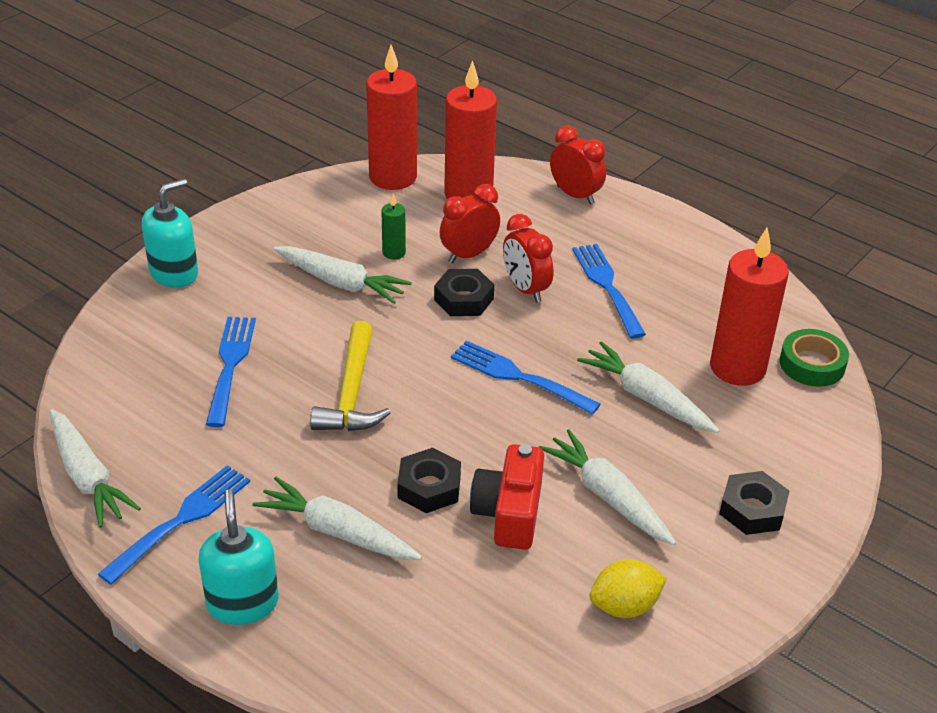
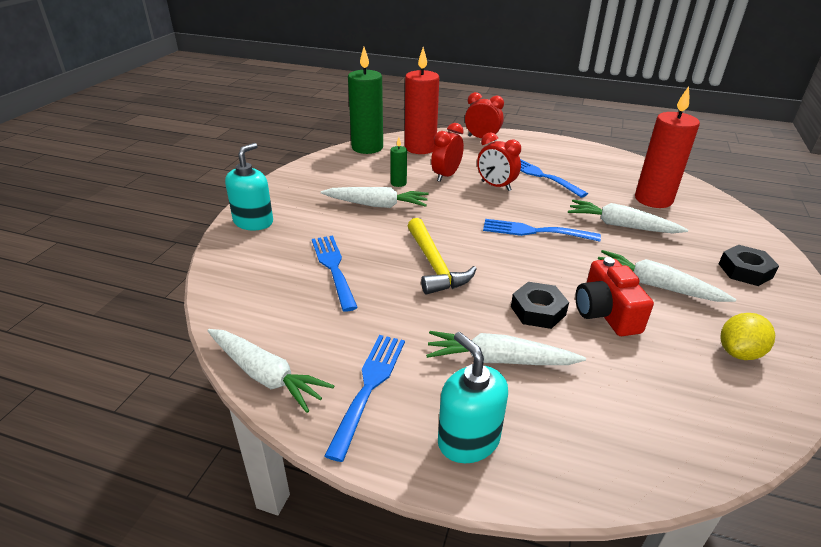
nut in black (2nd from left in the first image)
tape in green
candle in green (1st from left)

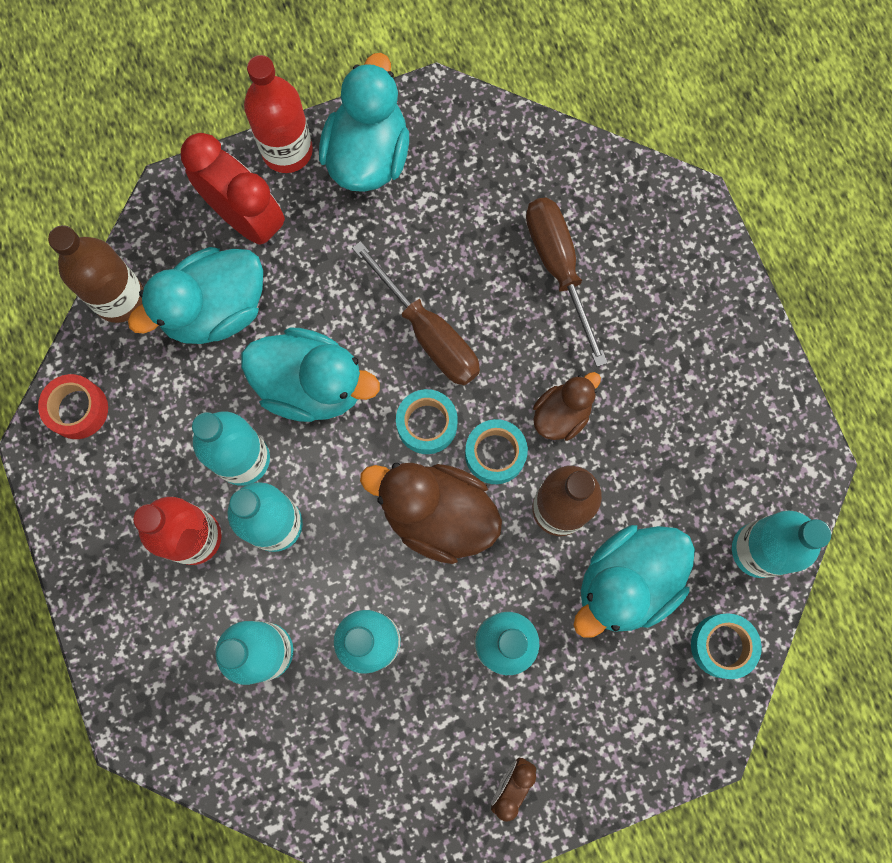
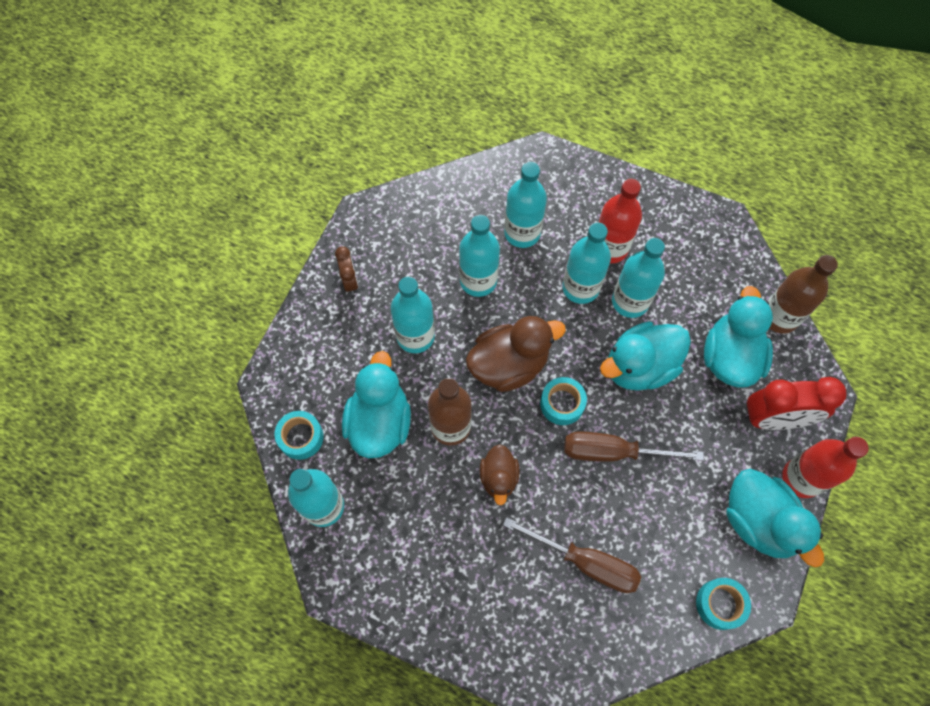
tape in red
tape in turquoise (3rd from left)

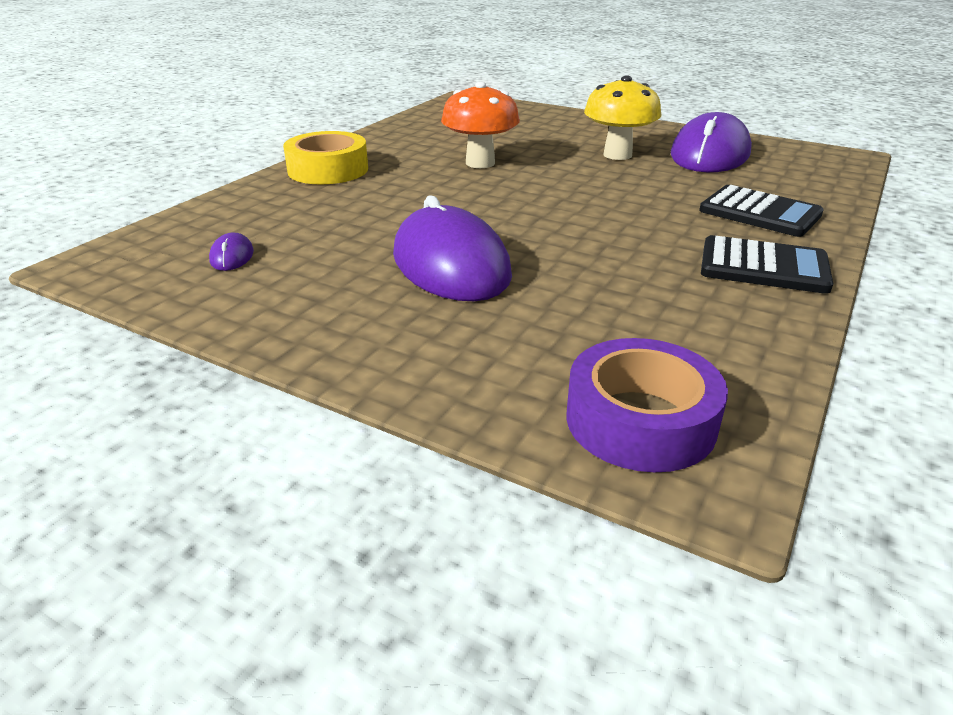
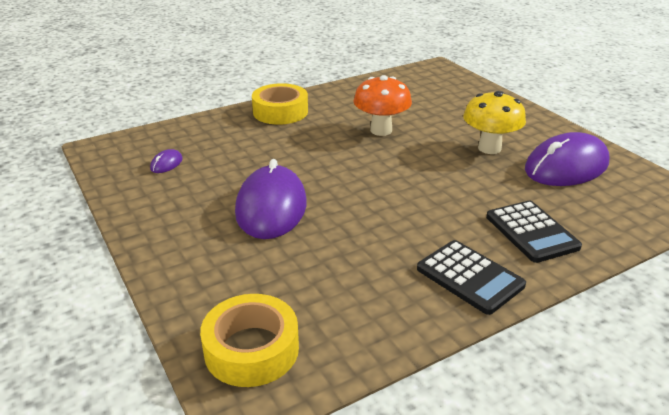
tape in yellow (1st from left)

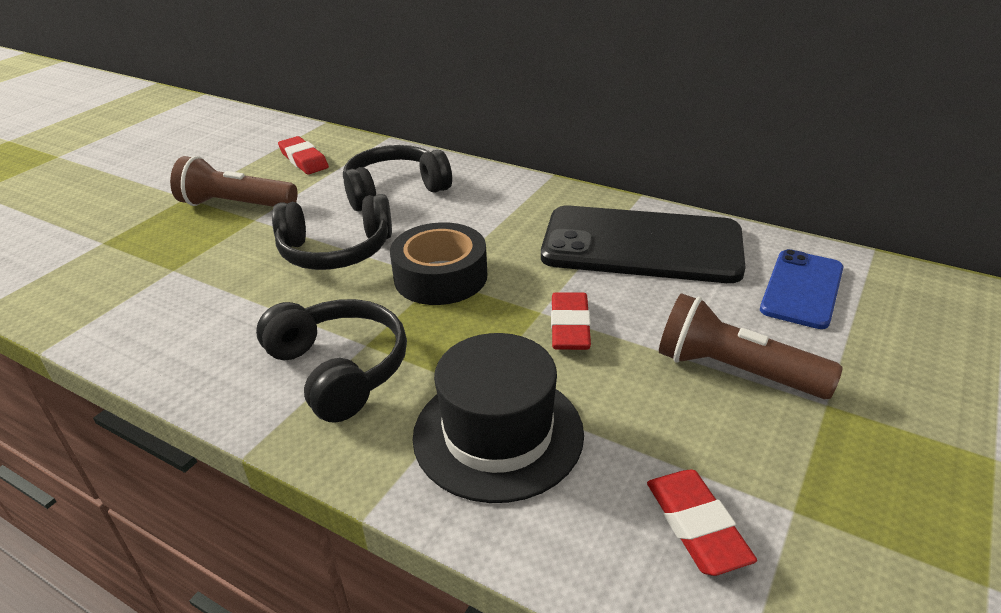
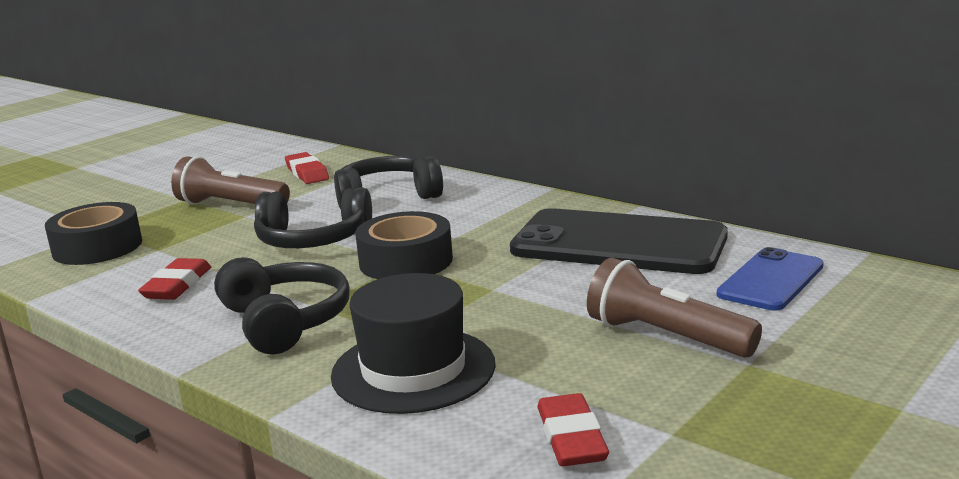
tape in black (1st from left)
eraser in red (1st from left)

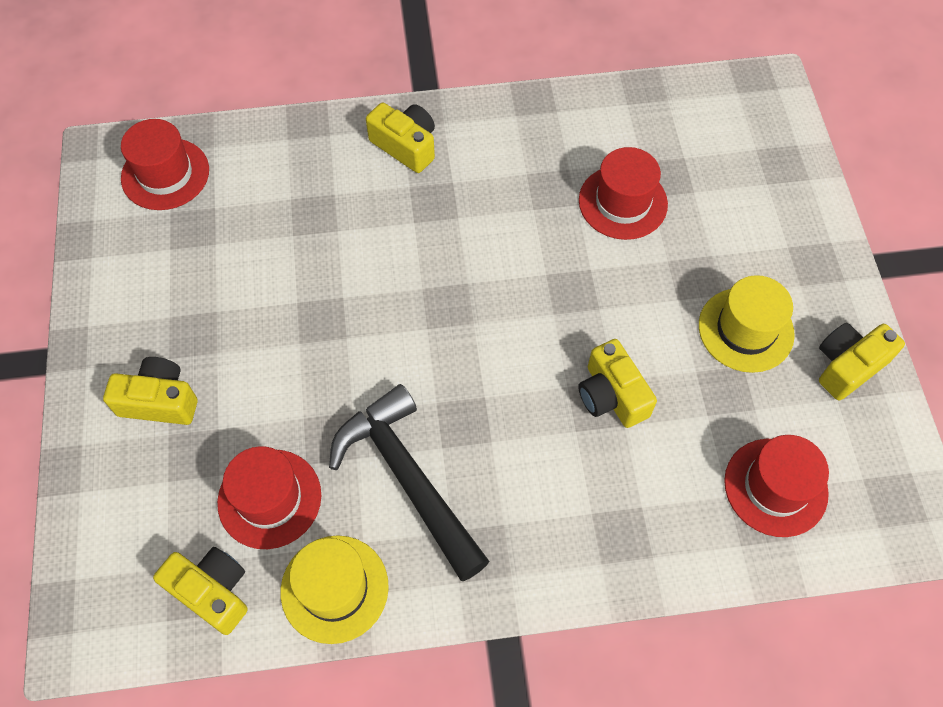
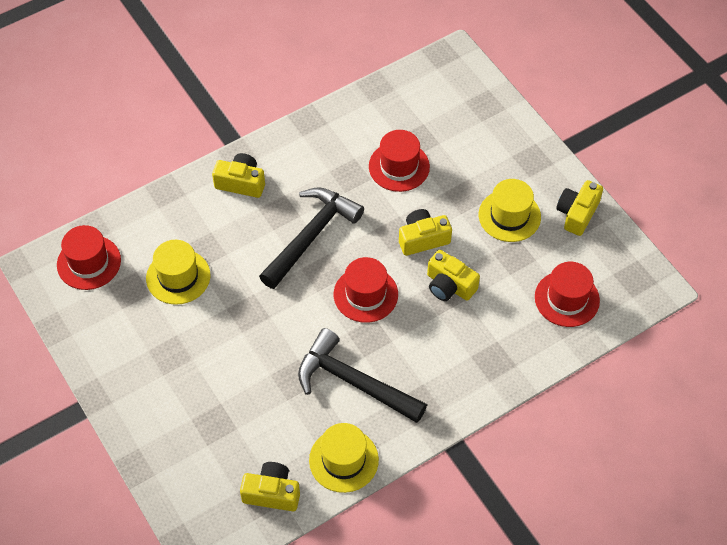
hat in yellow (1st from left)
hammer in black (1st from left)
camera in yellow (3rd from left)
hat in red (2nd from left)

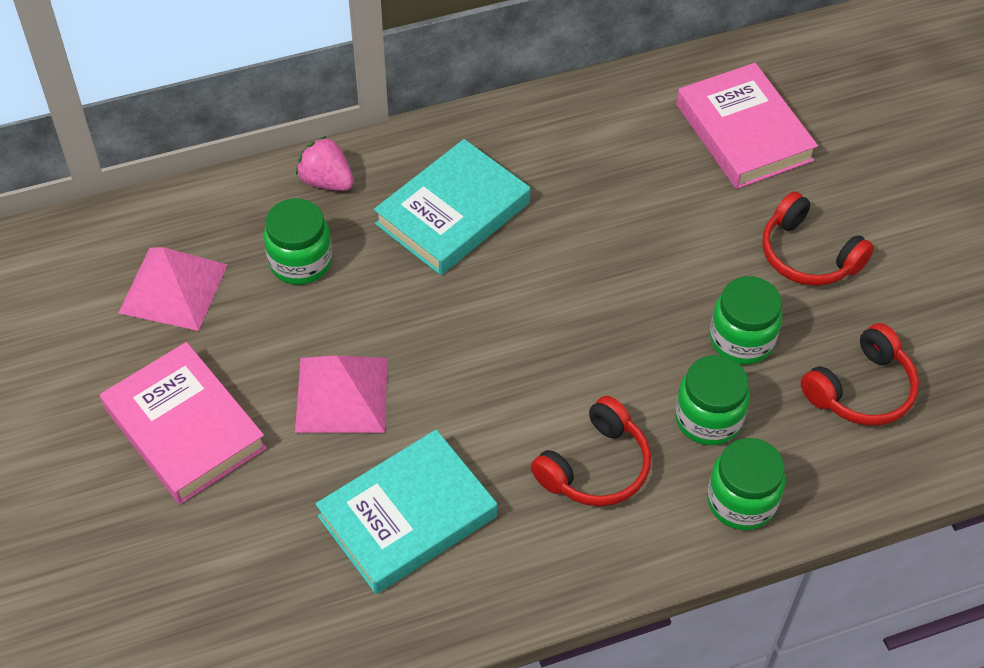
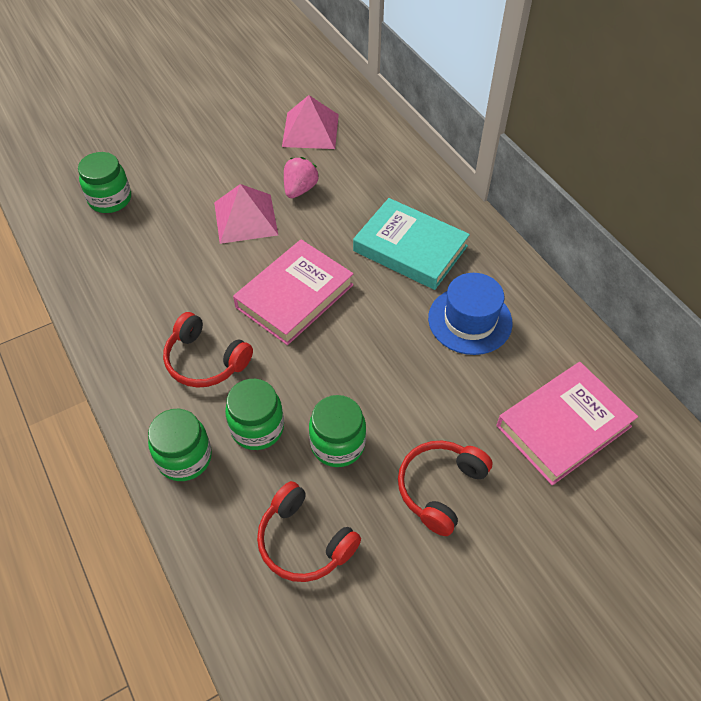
book in turquoise (1st from left in the first image)
hat in blue
book in pink (1st from left)
jar in green (1st from left)
strawberry in pink

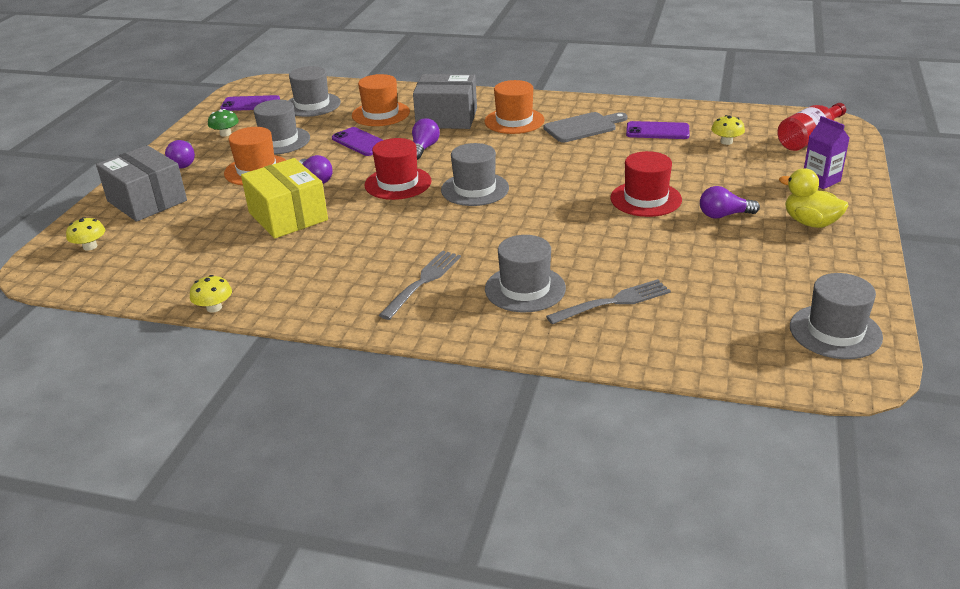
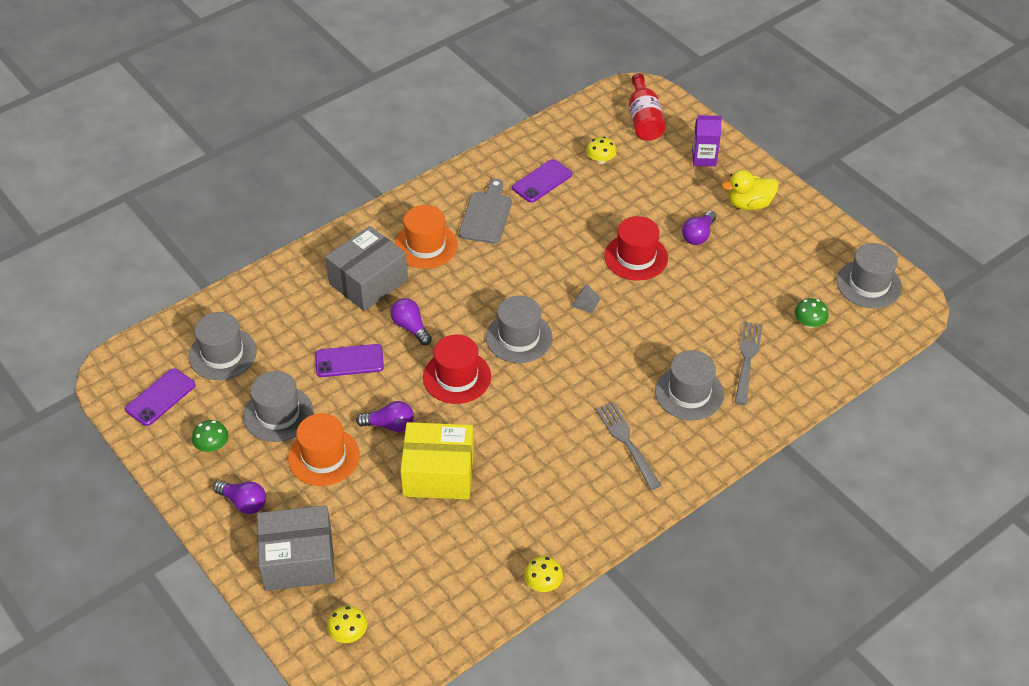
hat in orange (2nd from left in the first image)
pyramid in grey
mushroom in green (2nd from left)

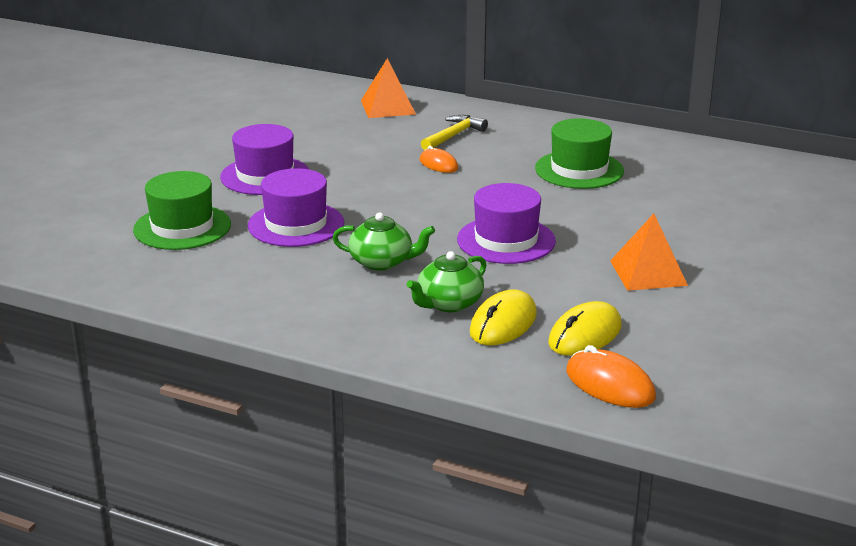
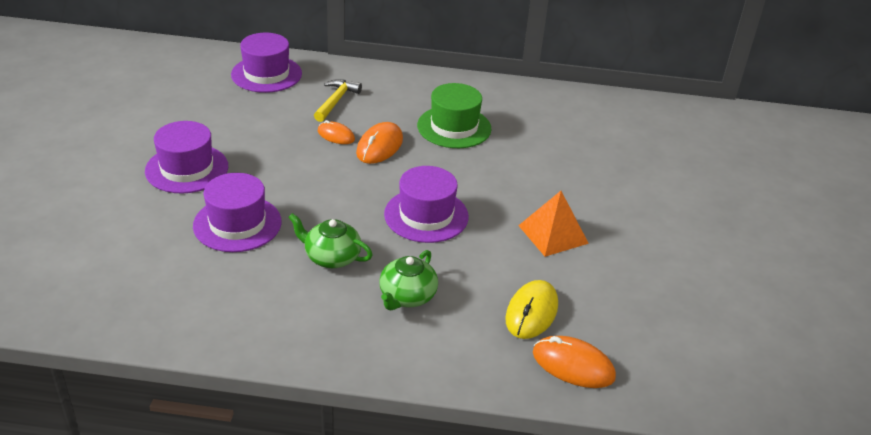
hat in green (1st from left in the first image)
mouse in yellow (1st from left in the first image)
mouse in orange (2nd from left)
hat in purple (3rd from left)
teapot in green (1st from left)

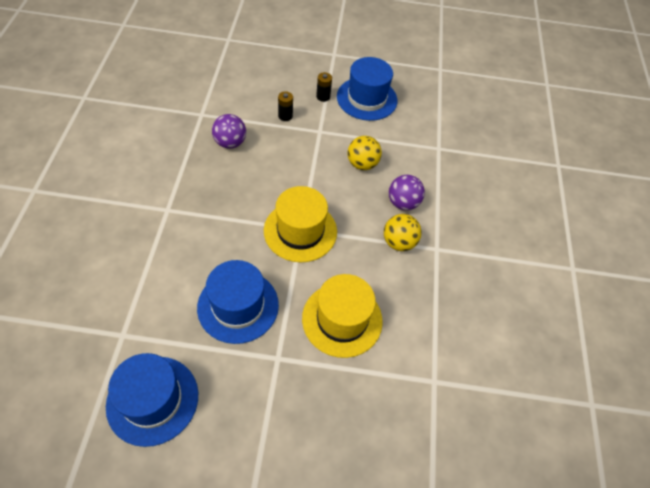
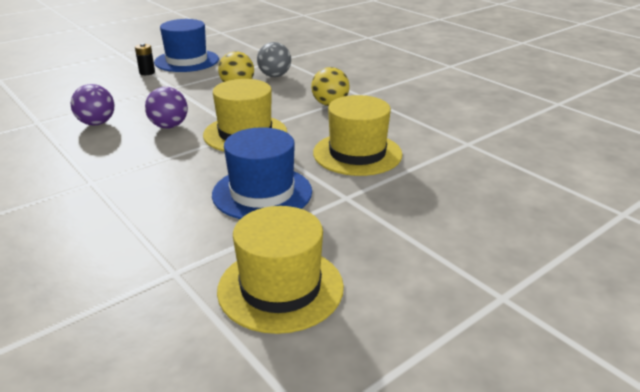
battery in black (1st from left in the first image)
ball in grey
ball in purple (2nd from left)
hat in yellow (2nd from left)

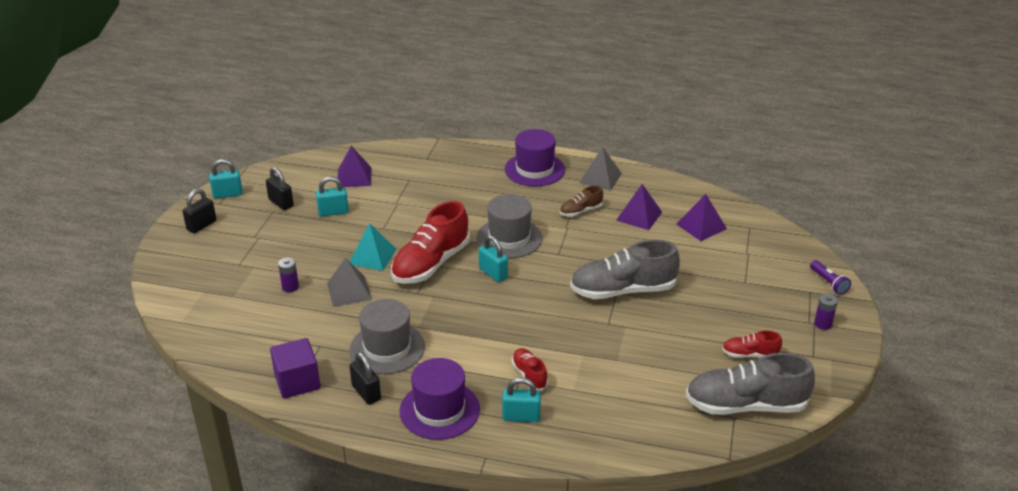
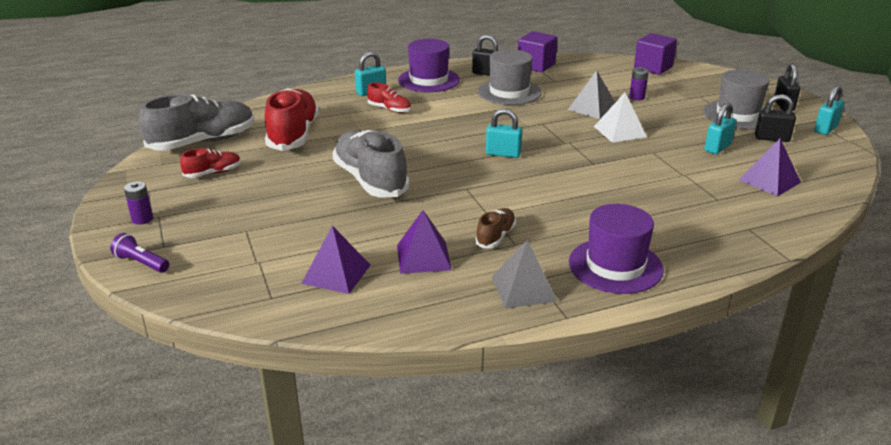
cube in purple (2nd from left)
shoe in red (2nd from left)
hat in grey (2nd from left)
pyramid in white
shoe in grey (2nd from left)

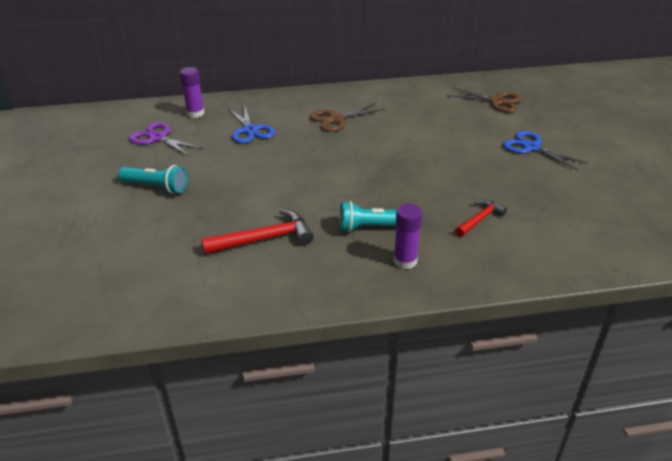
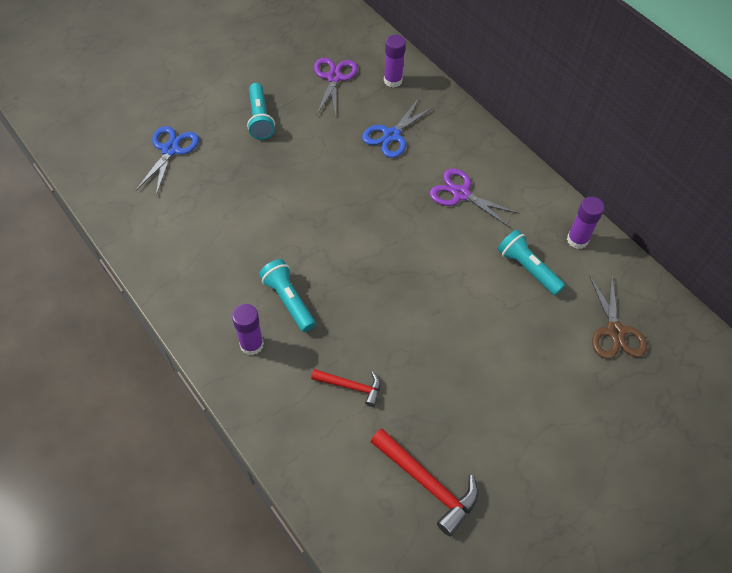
flashlight in turquoise (3rd from left)
glue stick in purple (3rd from left)
hammer in red (2nd from left)
scissors in blue (1st from left)
scissors in purple (2nd from left)

